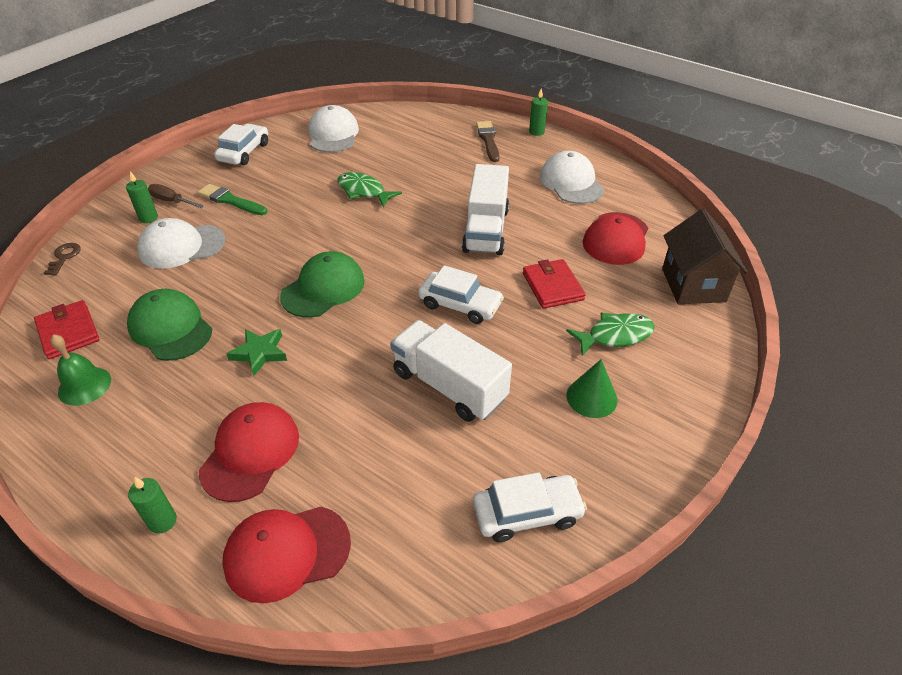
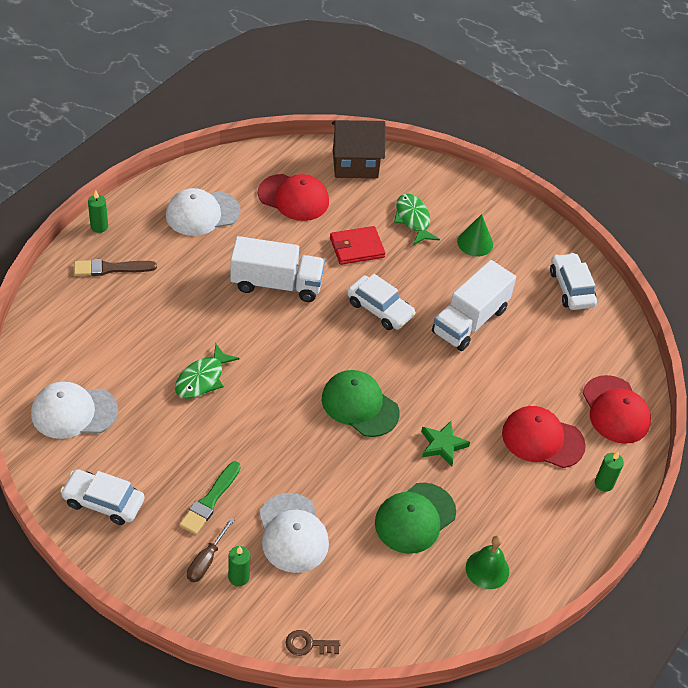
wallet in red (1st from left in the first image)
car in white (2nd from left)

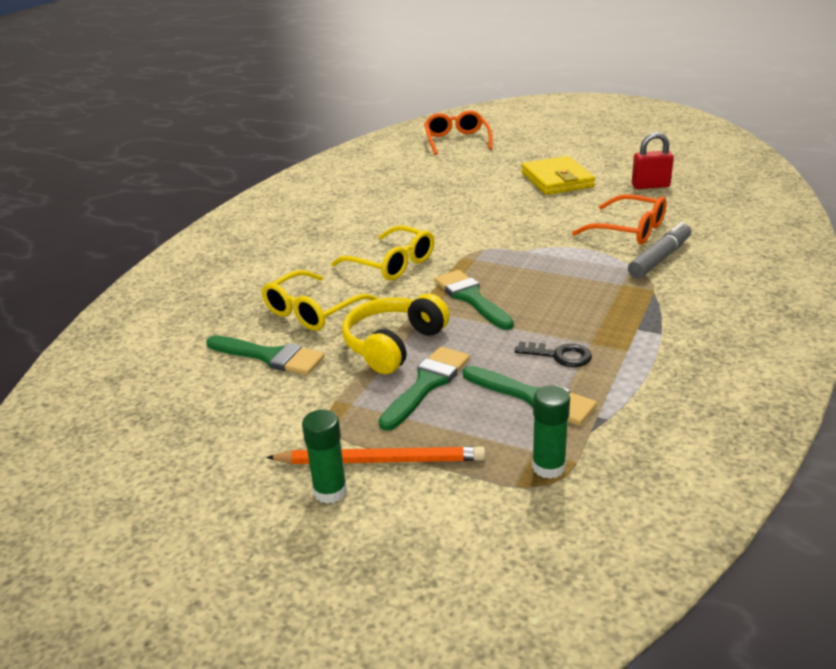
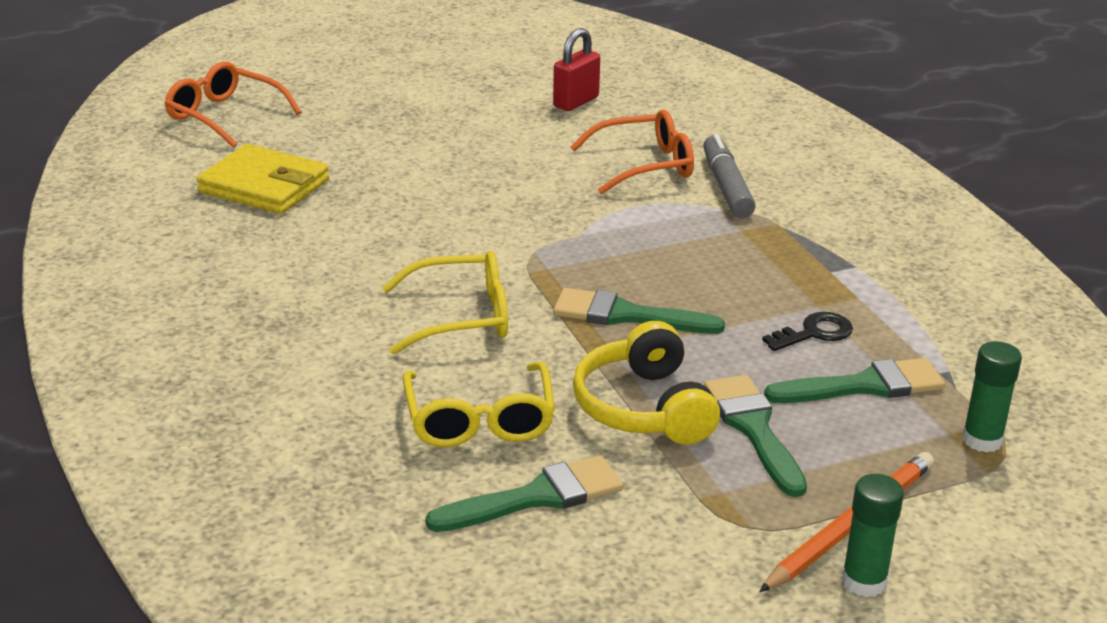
wallet in yellow

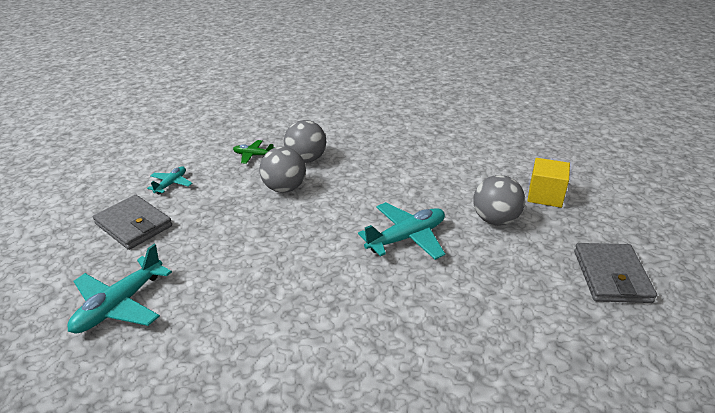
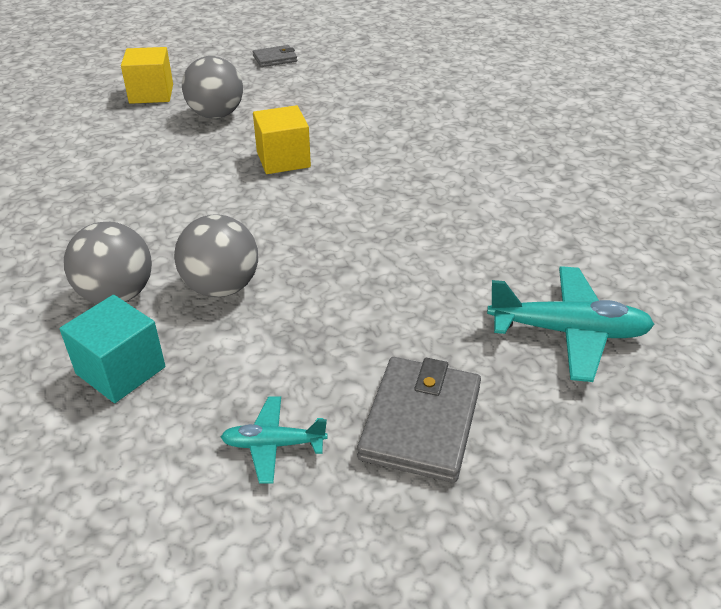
cube in turquoise
cube in yellow (2nd from left)
wallet in grey (1st from left)

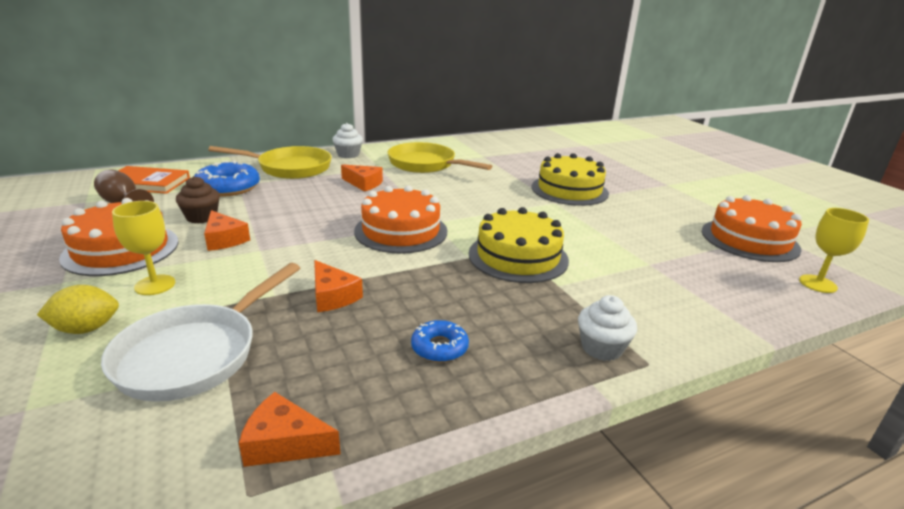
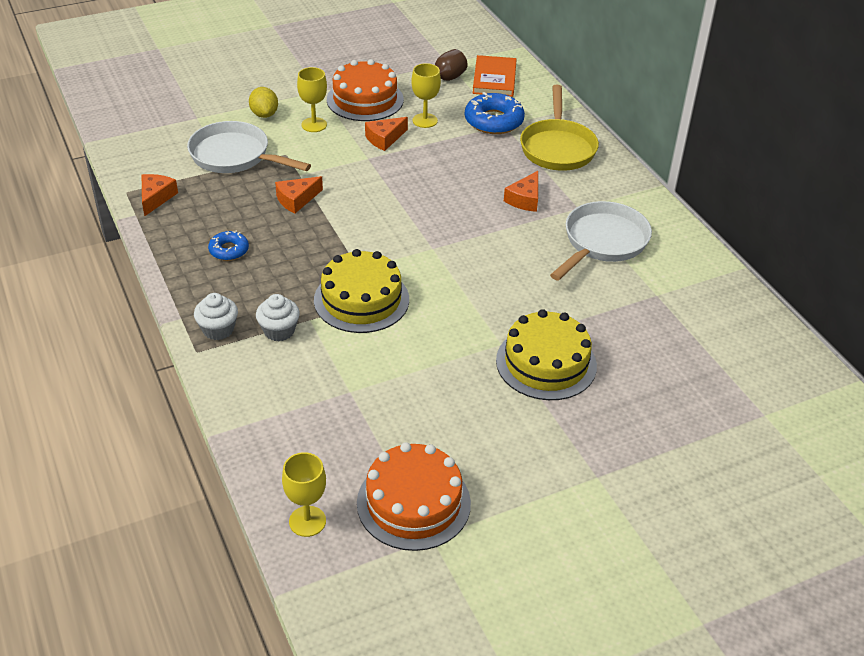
cake in orange (2nd from left in the first image)
cupcake in white (2nd from left)
goblet in yellow (3rd from left)
pan in white (2nd from left)

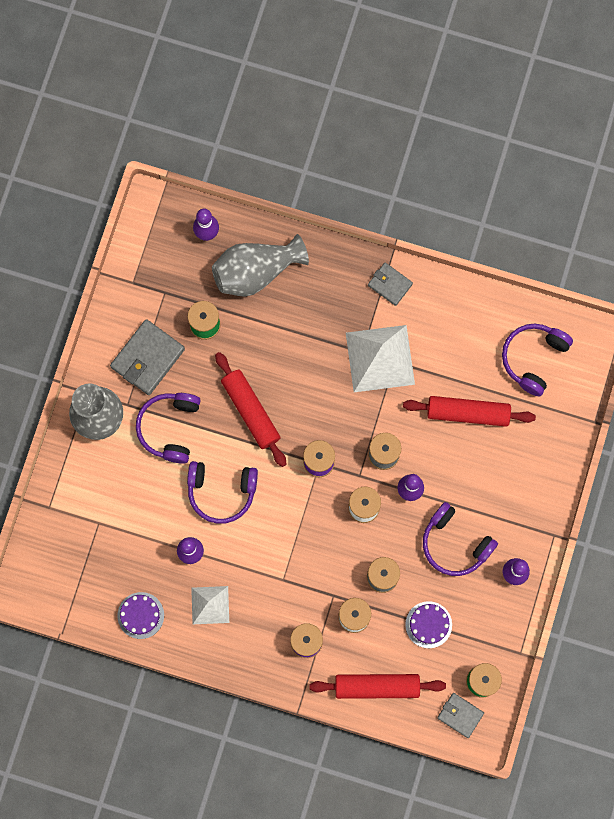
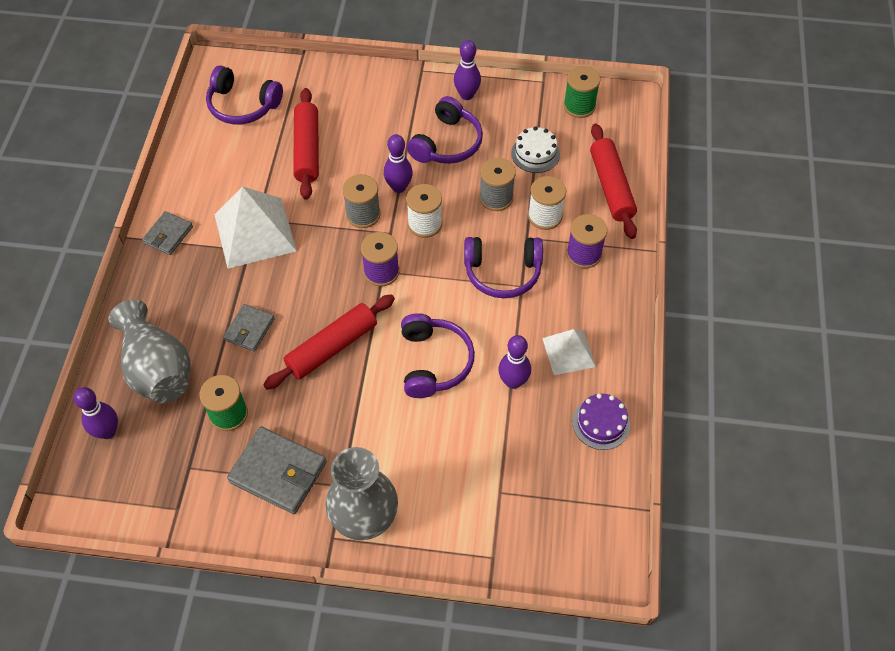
headphones in purple (4th from left)
wallet in grey (2nd from left)
cake in white

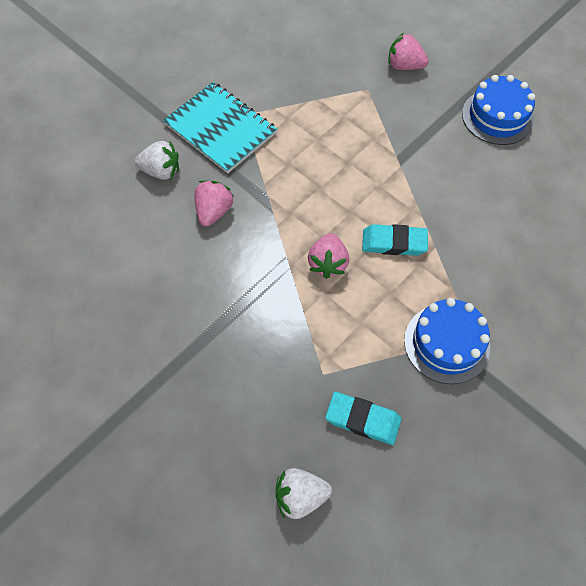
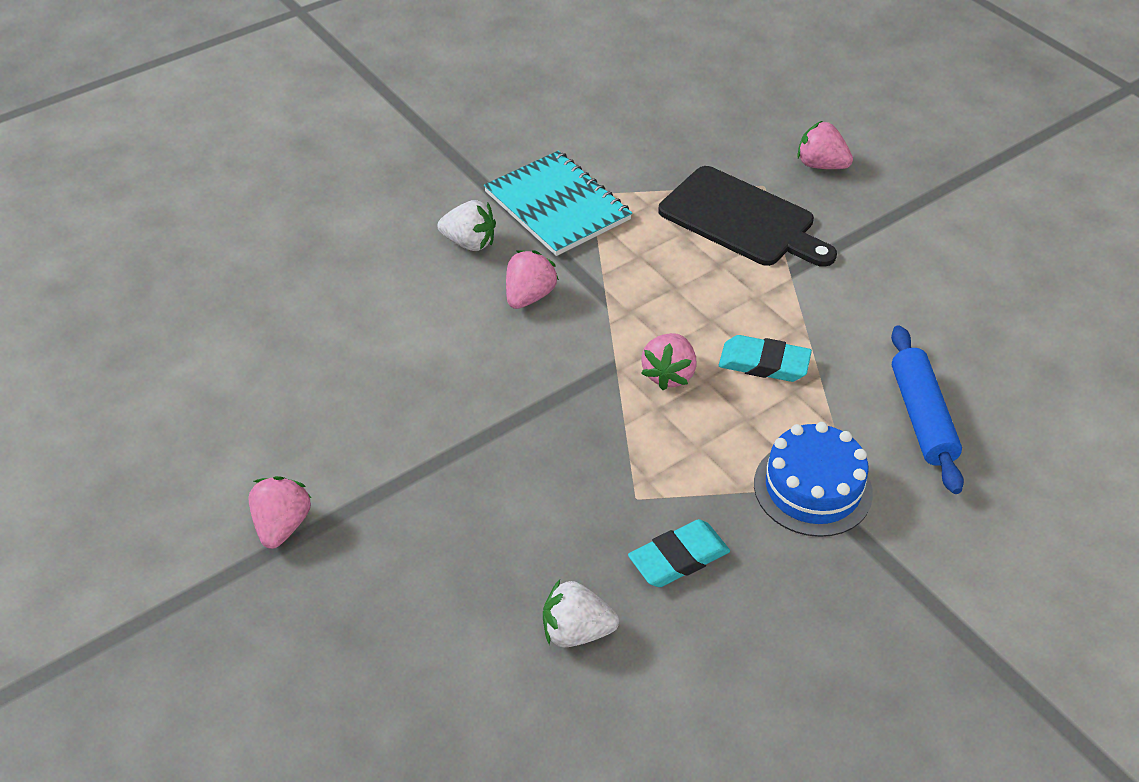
cake in blue (2nd from left in the first image)
strawberry in pink (1st from left)
cutting board in black
rolling pin in blue
eraser in turquoise (1st from left)

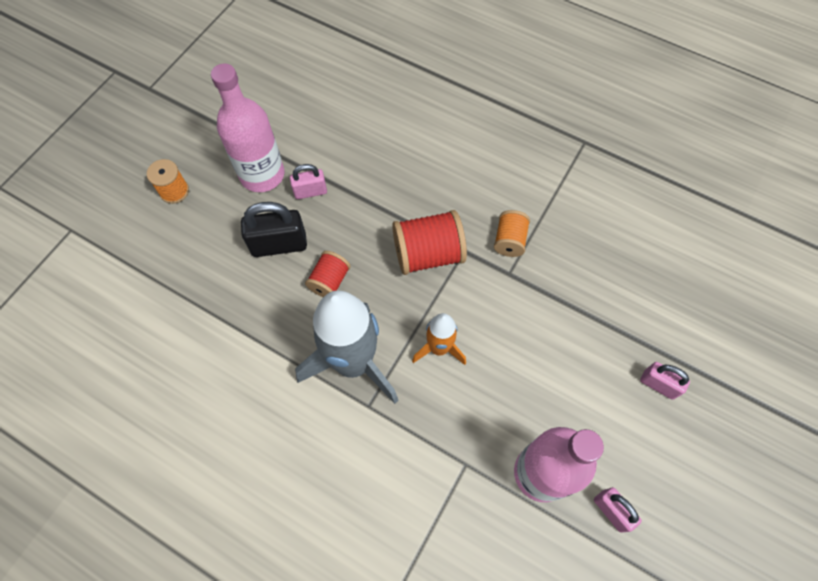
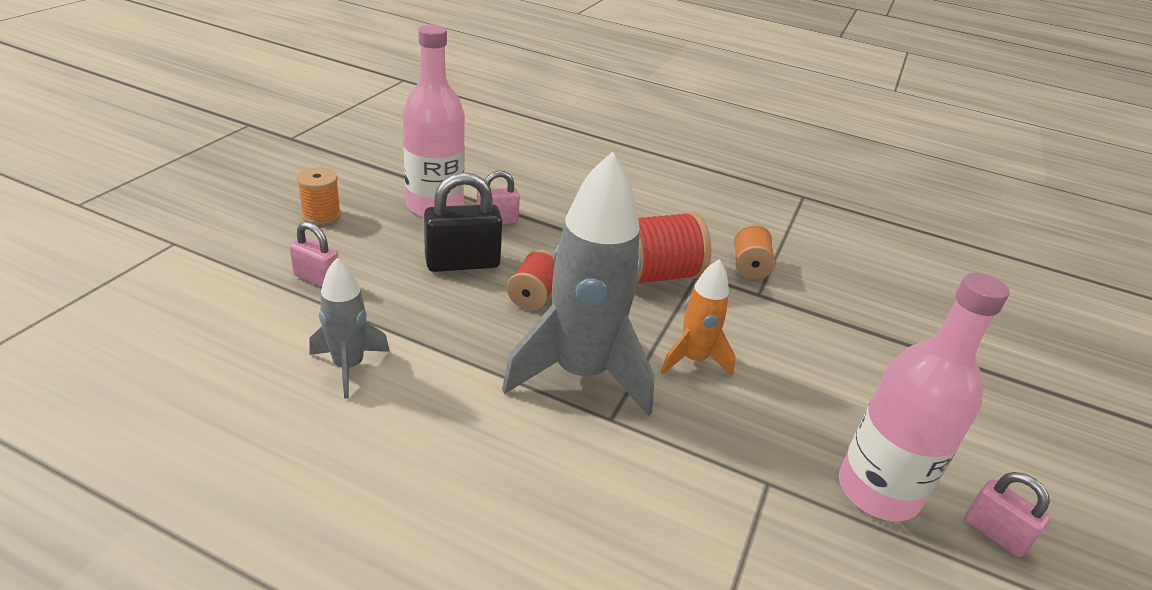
rocket in grey (1st from left)
padlock in pink (1st from left)

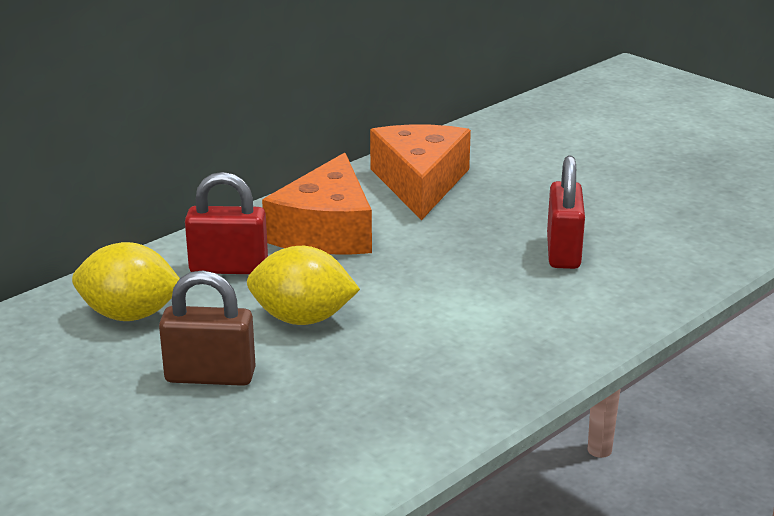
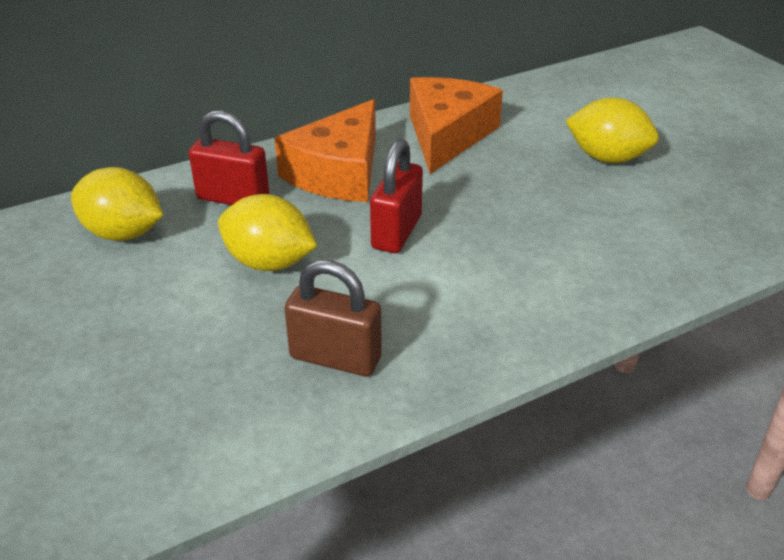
lemon in yellow (3rd from left)
padlock in brown
padlock in red (2nd from left)

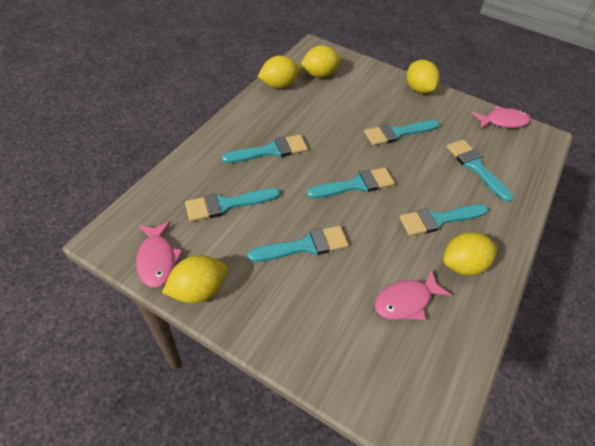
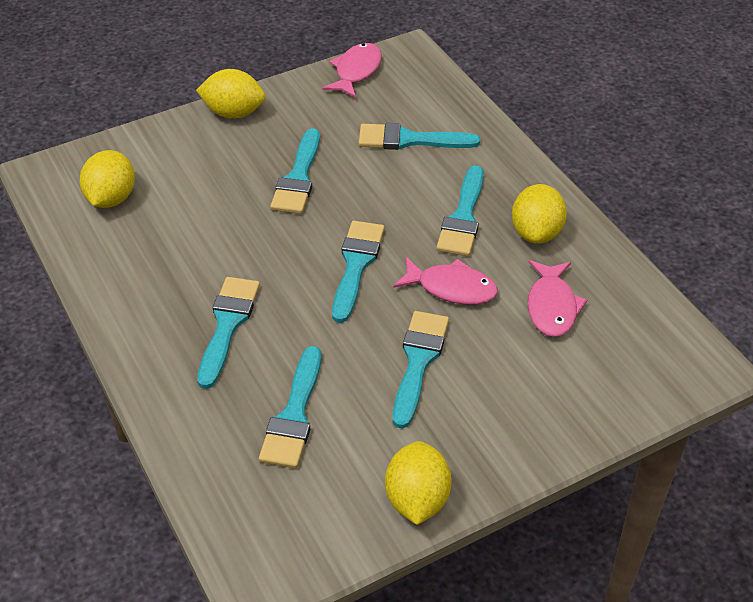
lemon in yellow (2nd from left in the first image)
fish in pink (2nd from left)

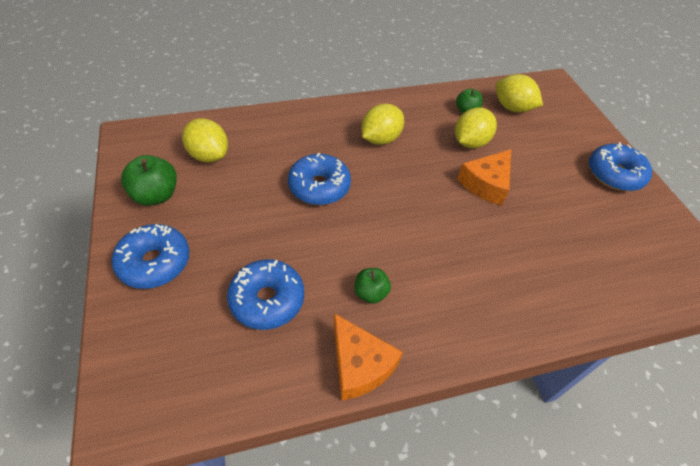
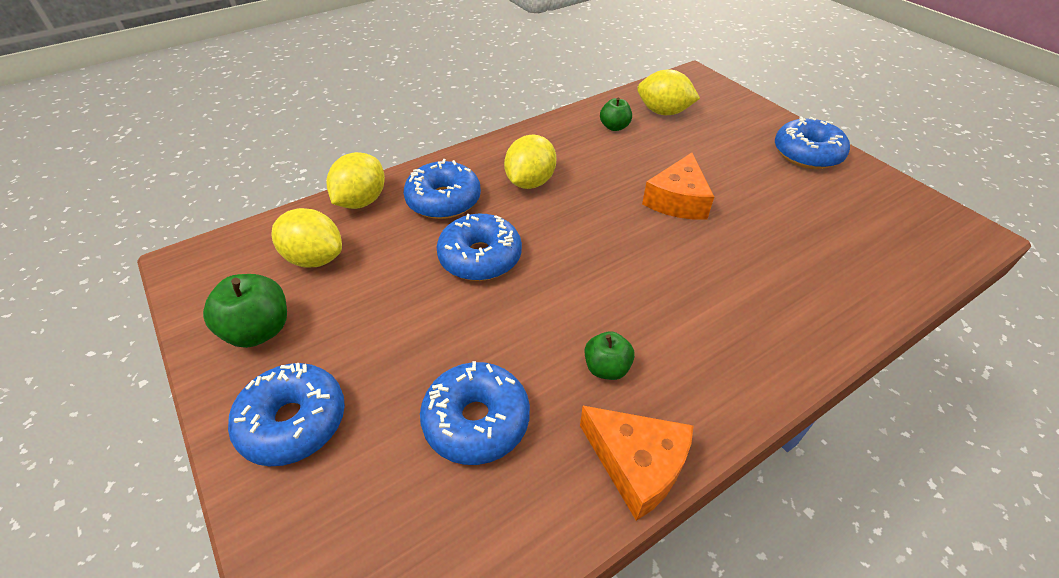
donut in blue (2nd from left)
lemon in yellow (2nd from left)

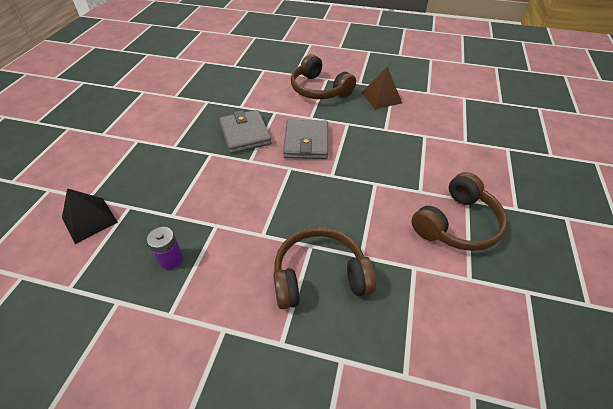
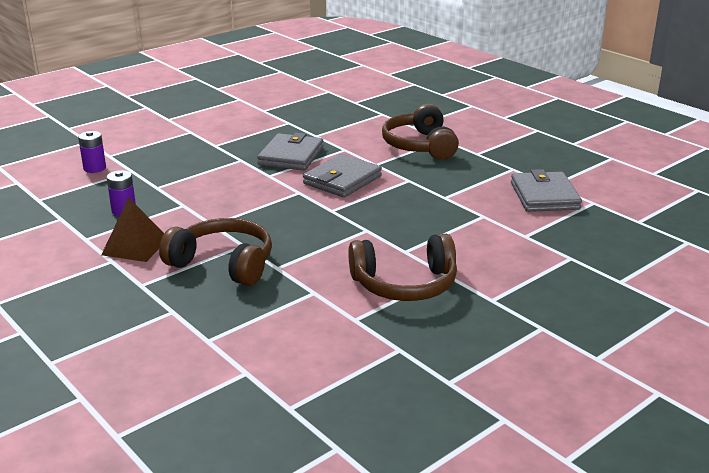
wallet in grey (3rd from left)
pyramid in brown
battery in purple (1st from left)

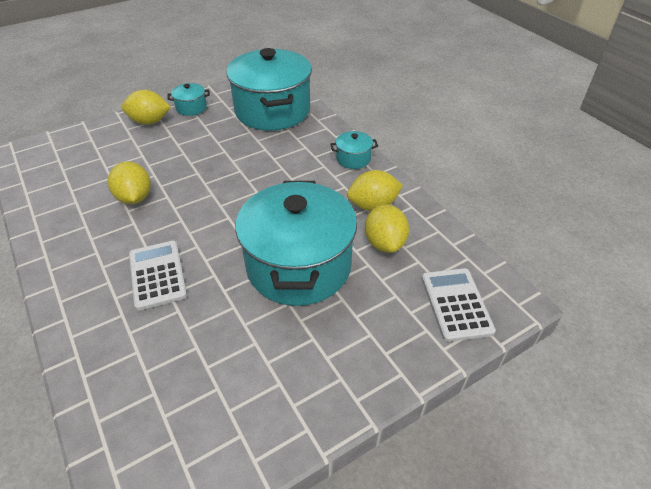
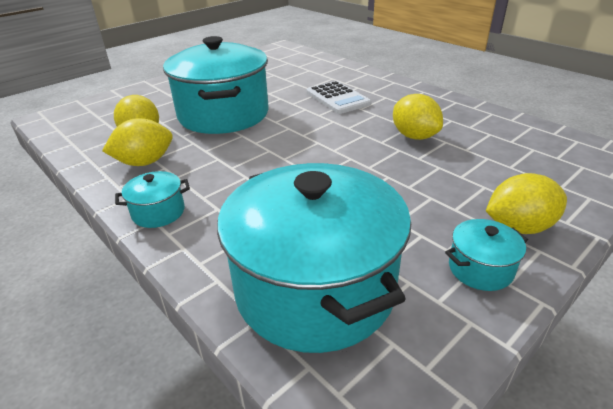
calculator in white (2nd from left in the first image)

